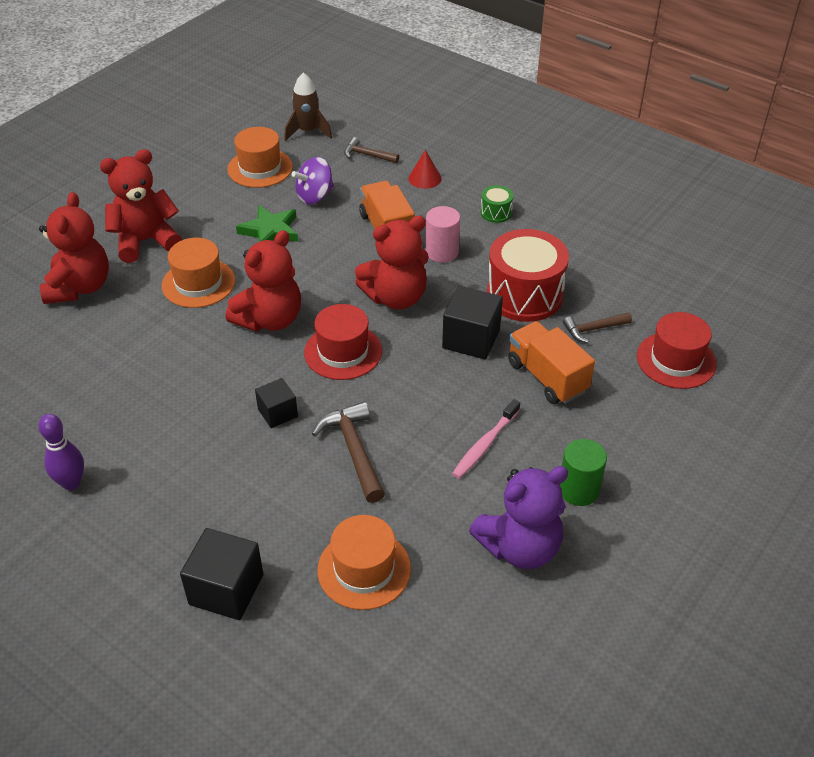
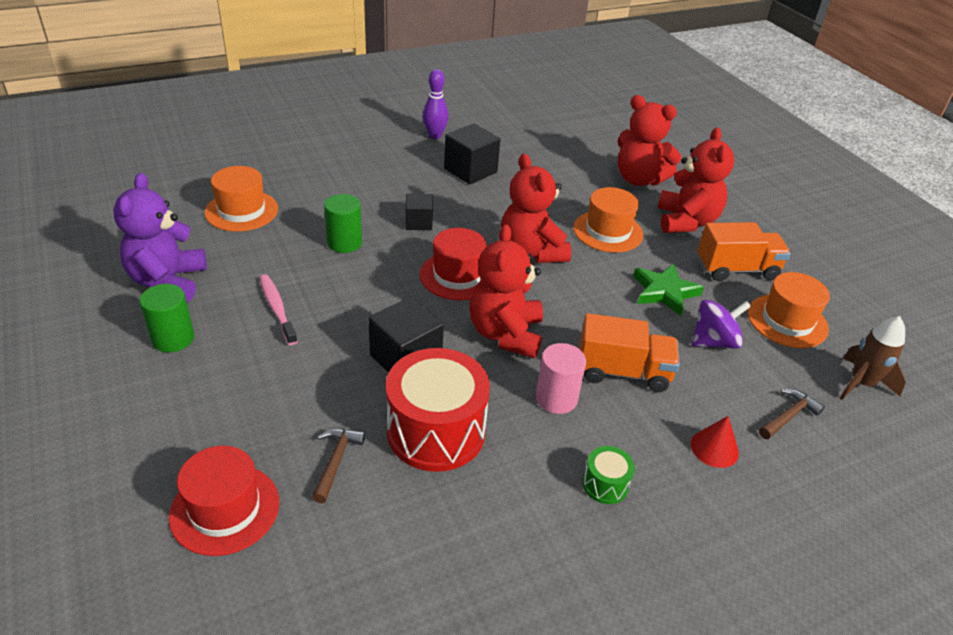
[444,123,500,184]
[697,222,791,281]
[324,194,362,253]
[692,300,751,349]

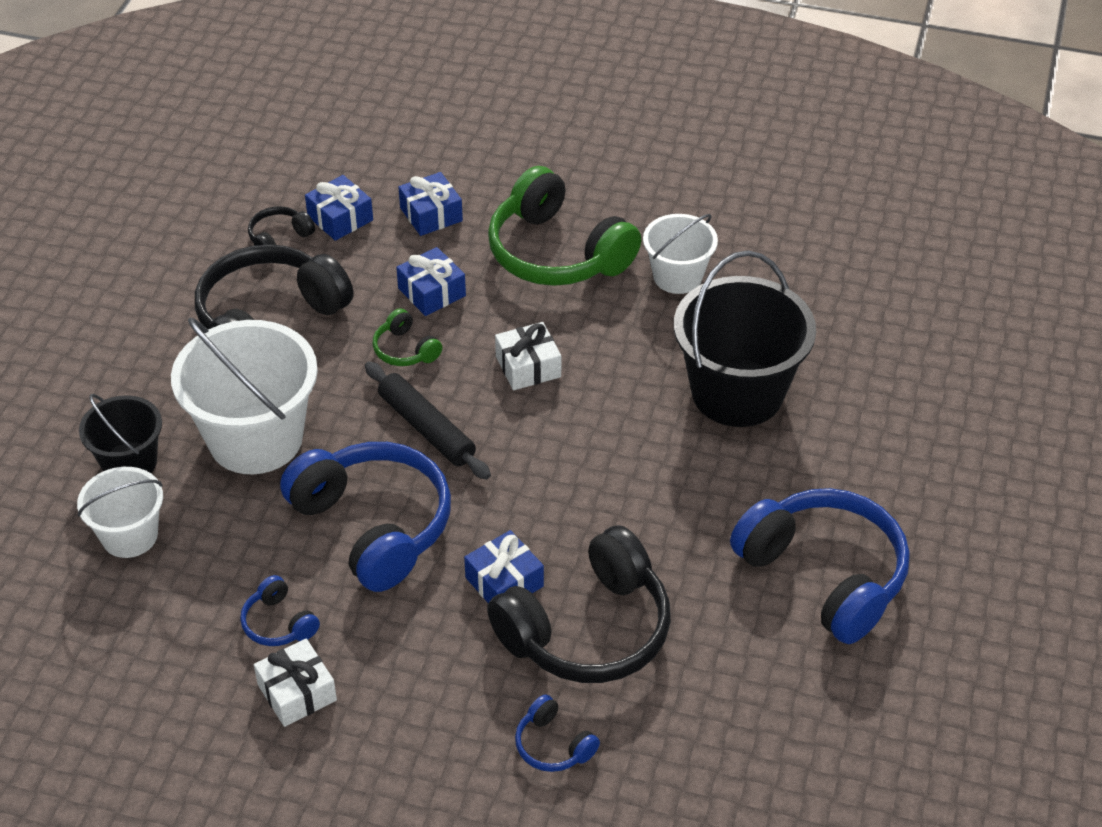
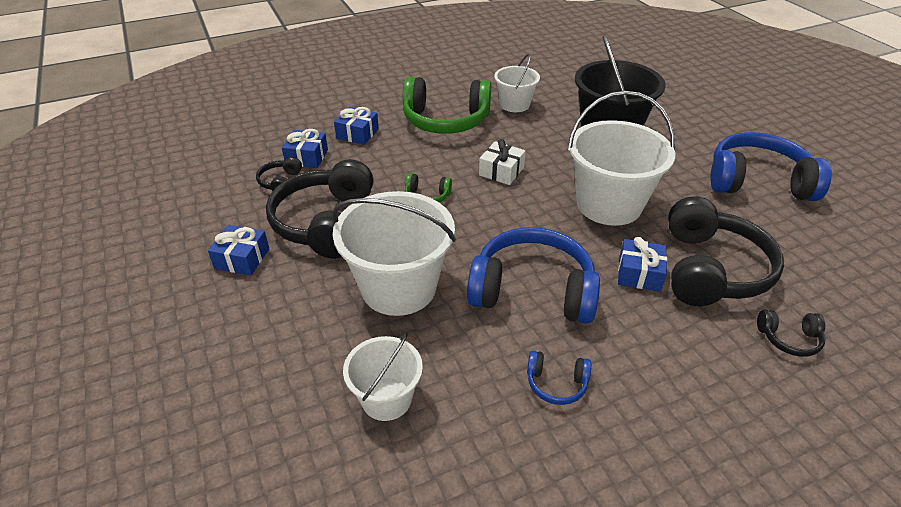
[79,394,162,473] (first image)
[254,639,337,727] (first image)
[365,362,491,479] (first image)
[568,91,675,226]
[208,225,269,275]
[757,310,826,357]

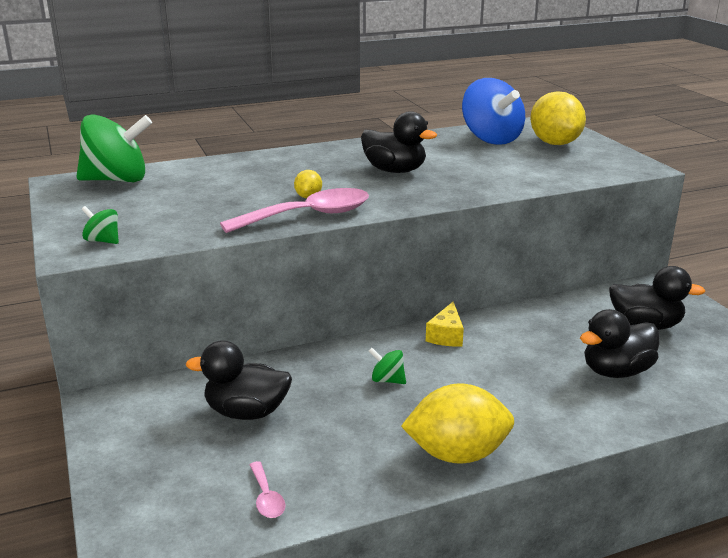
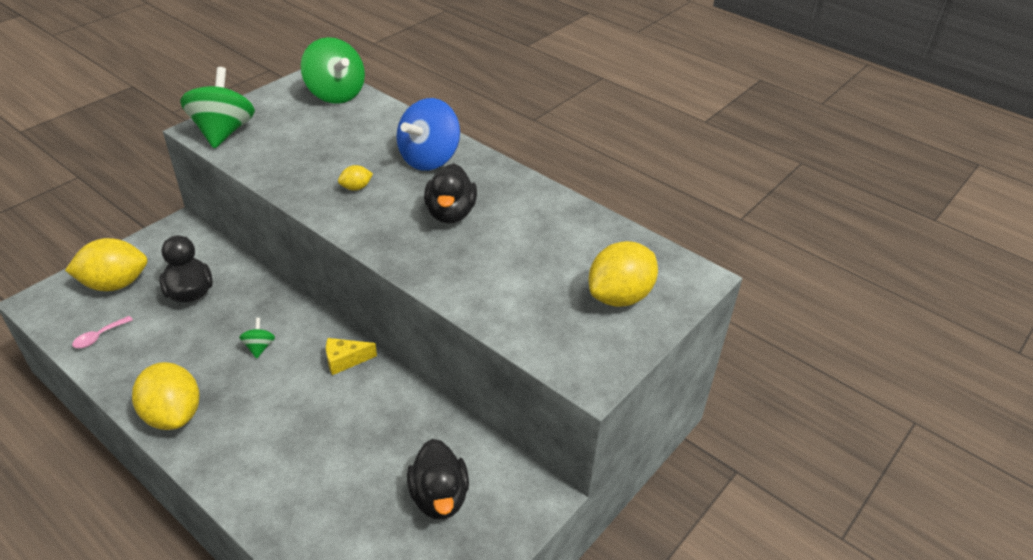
[220,188,369,233] (first image)
[580,309,659,378] (first image)
[65,238,147,291]
[396,98,460,171]
[180,67,255,149]

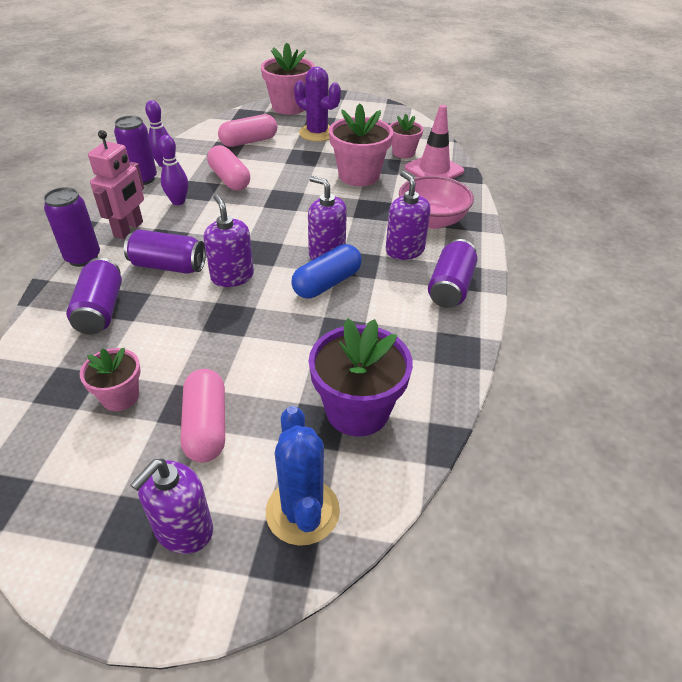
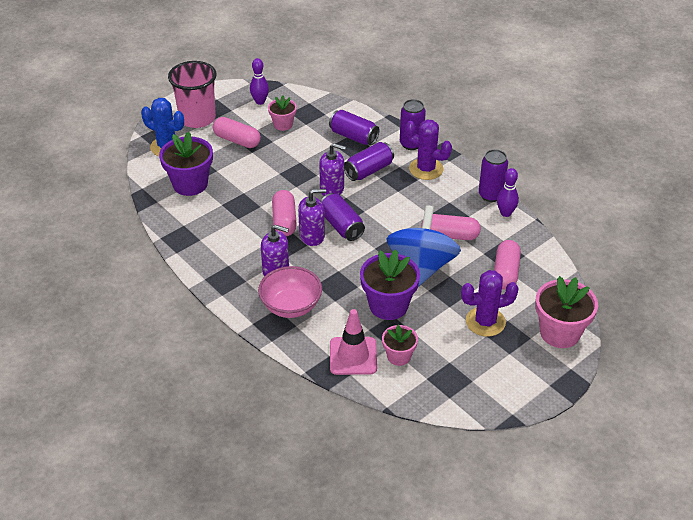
[387,205,461,287]
[250,58,269,105]
[321,193,365,241]
[405,119,452,180]
[168,61,216,128]
[272,190,297,236]
[360,250,420,320]

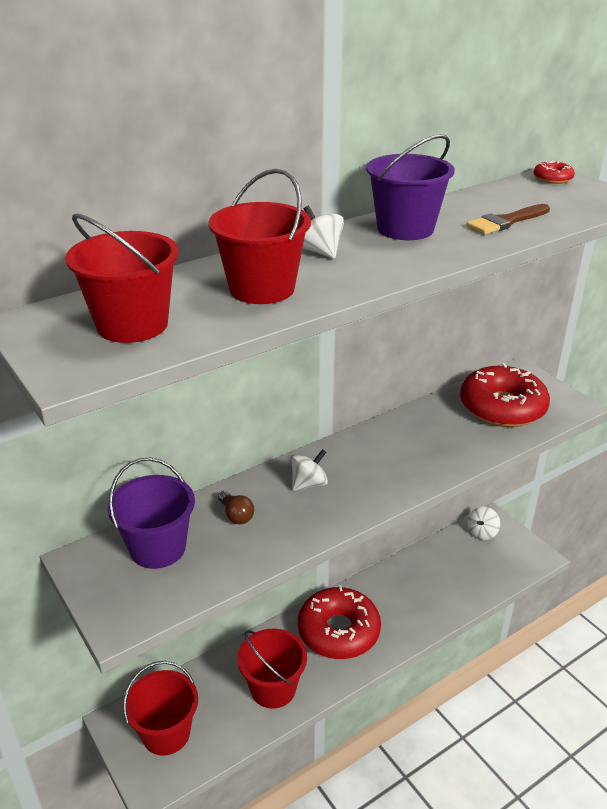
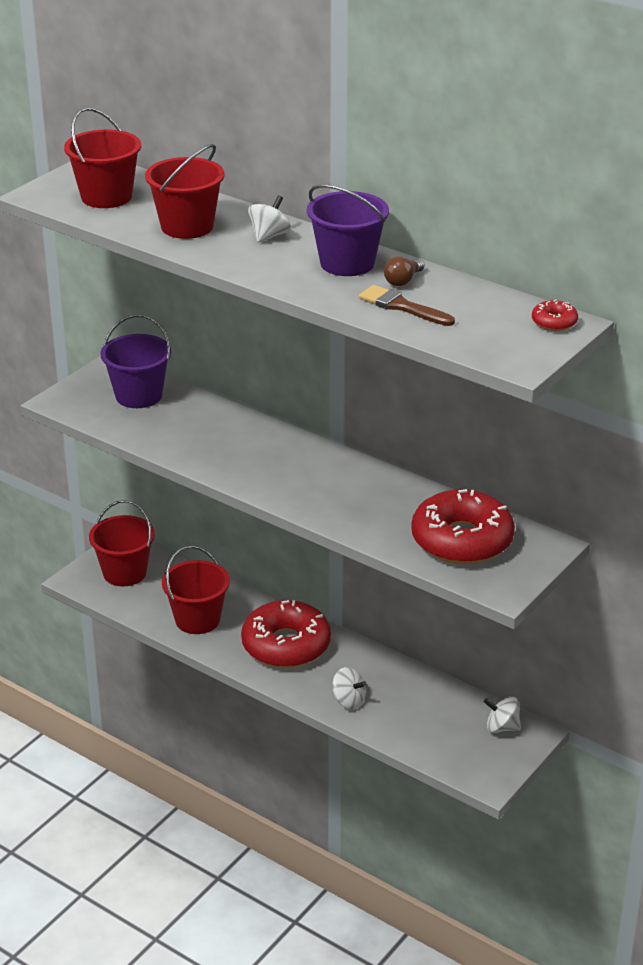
[384,256,424,286]
[332,667,367,709]

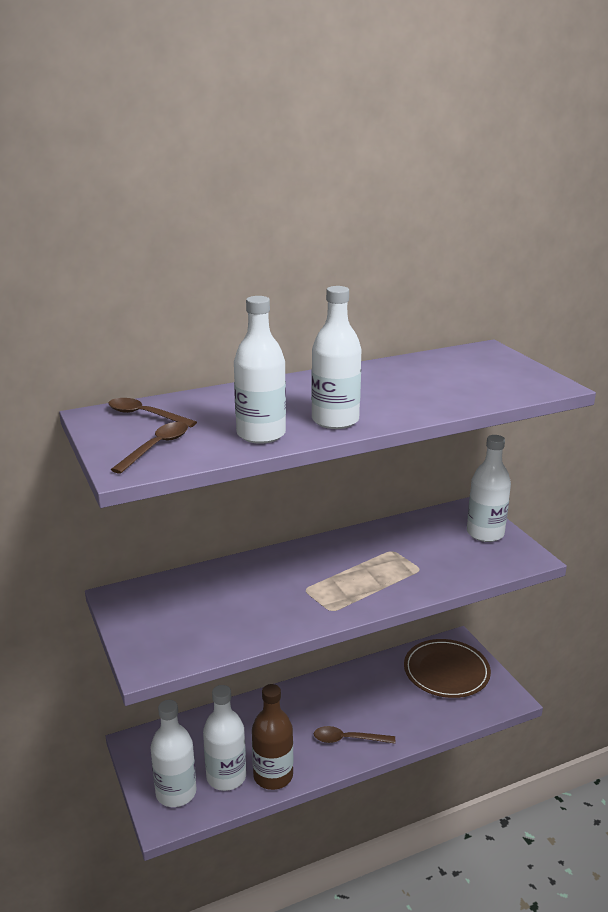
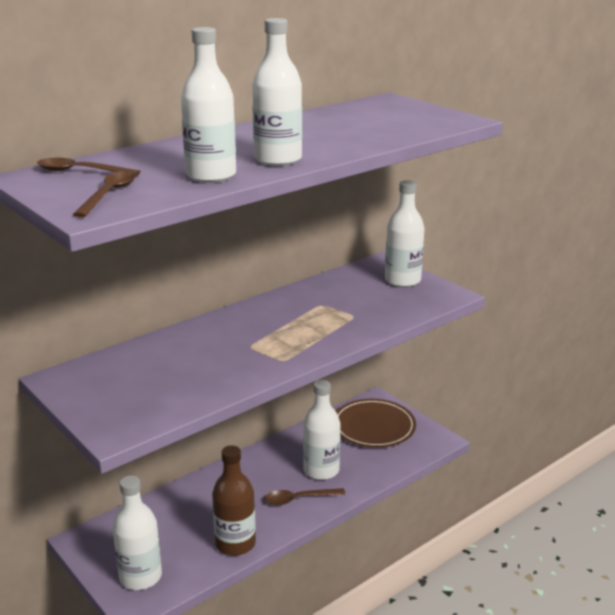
[303,380,341,480]

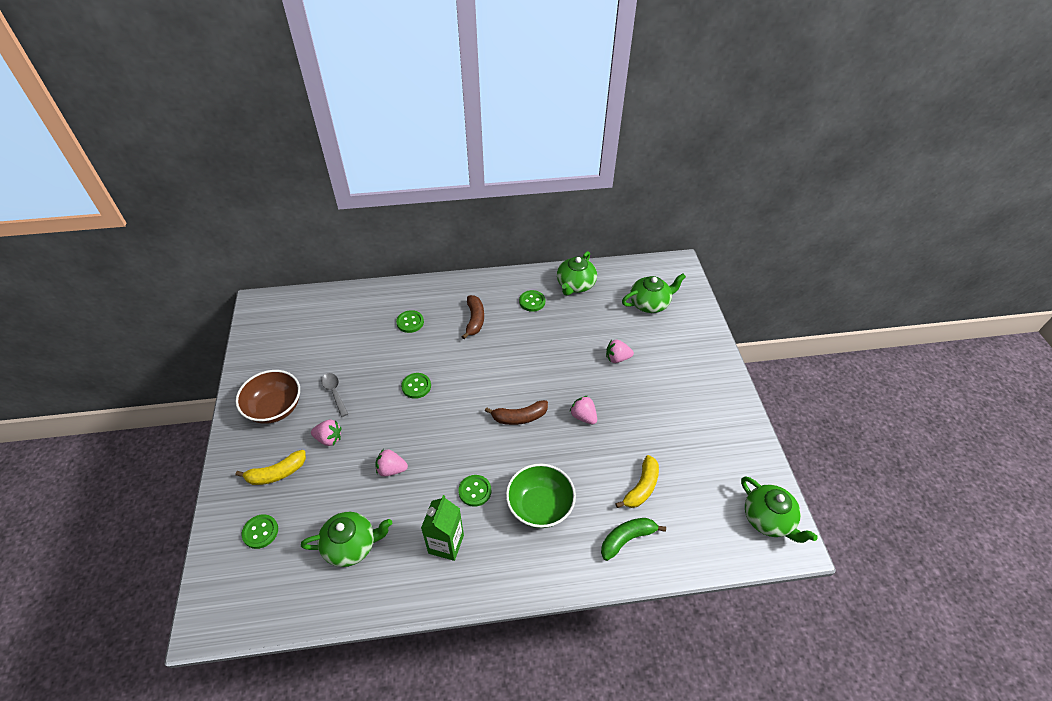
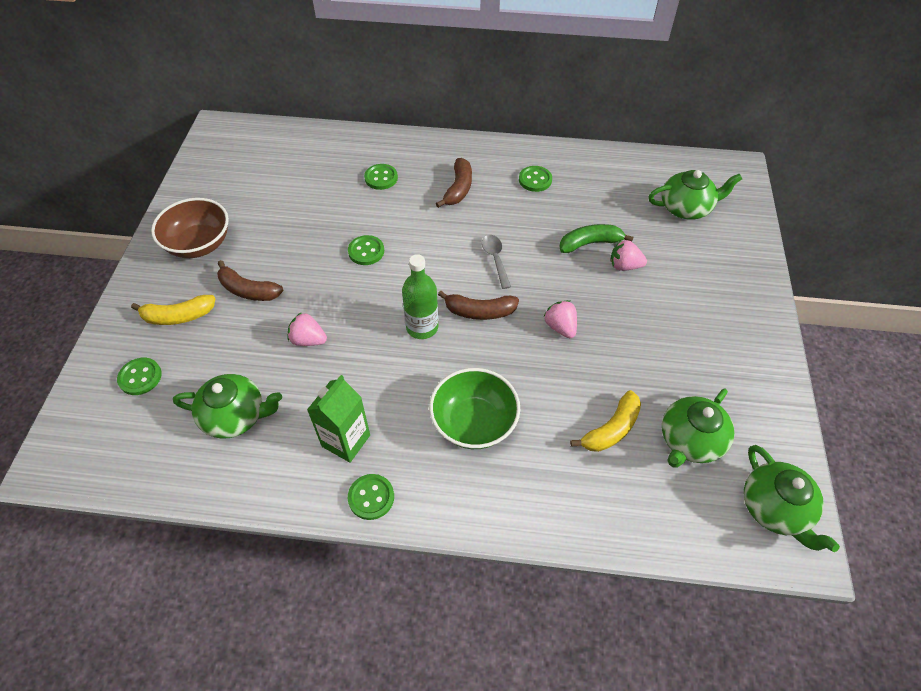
[402,254,438,339]
[482,235,511,289]
[348,474,394,520]
[662,389,734,468]
[559,224,634,253]
[217,260,284,301]

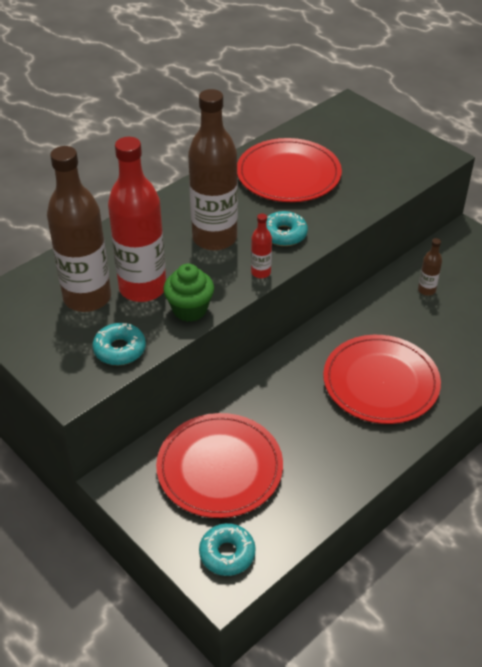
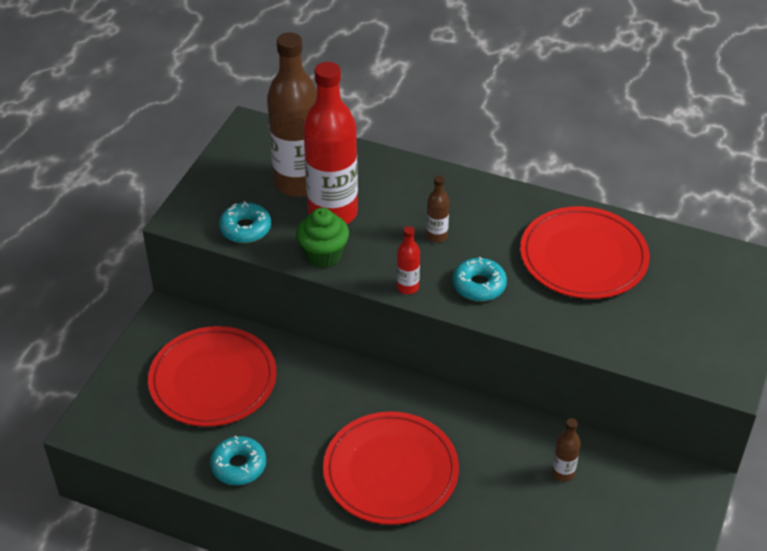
[210,436,266,485]
[426,175,450,243]

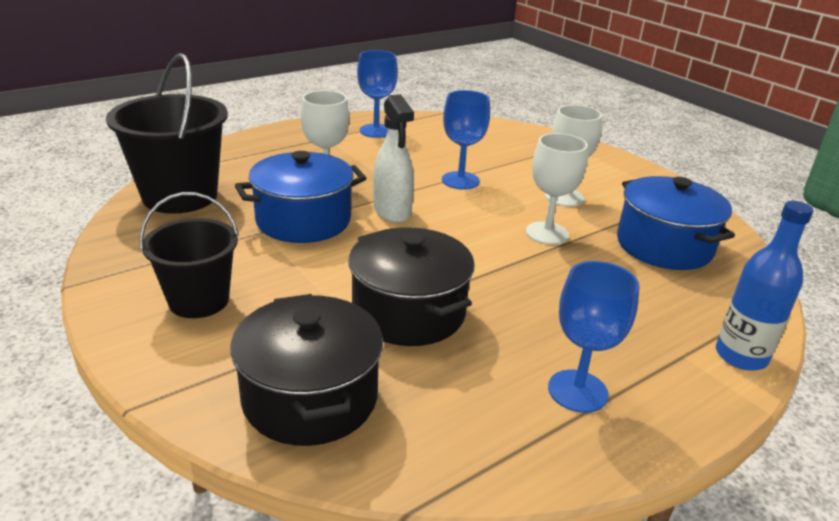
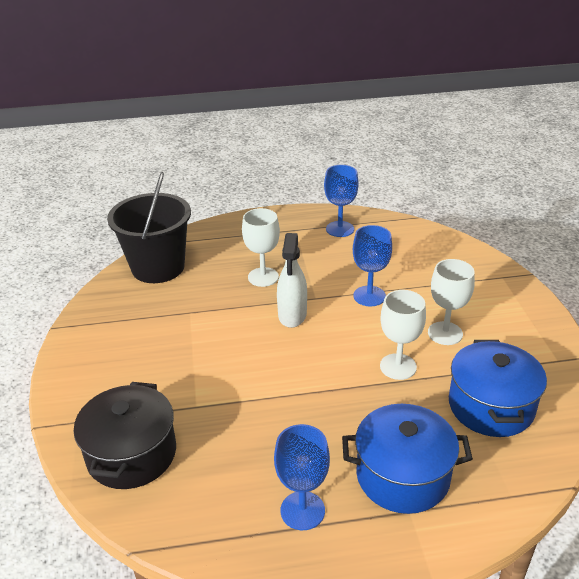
[139,192,239,318] (first image)
[349,227,475,346] (first image)
[716,201,813,371] (first image)
[342,404,473,514]

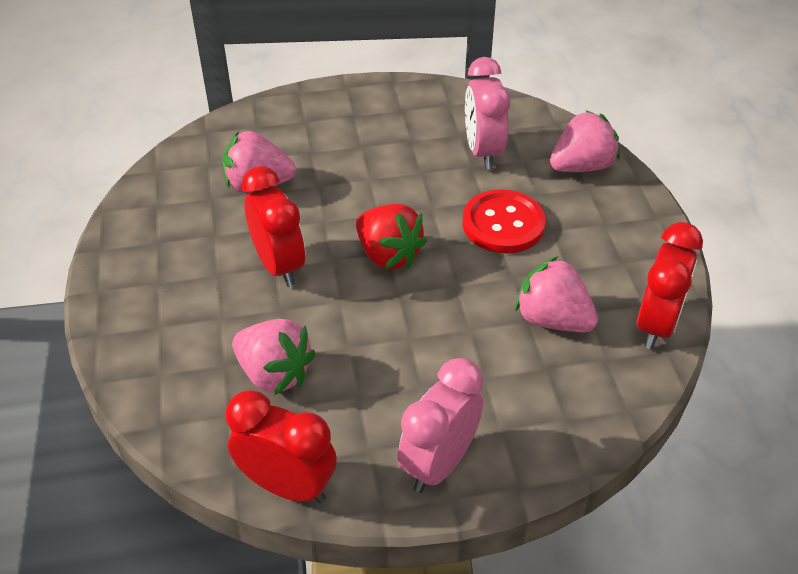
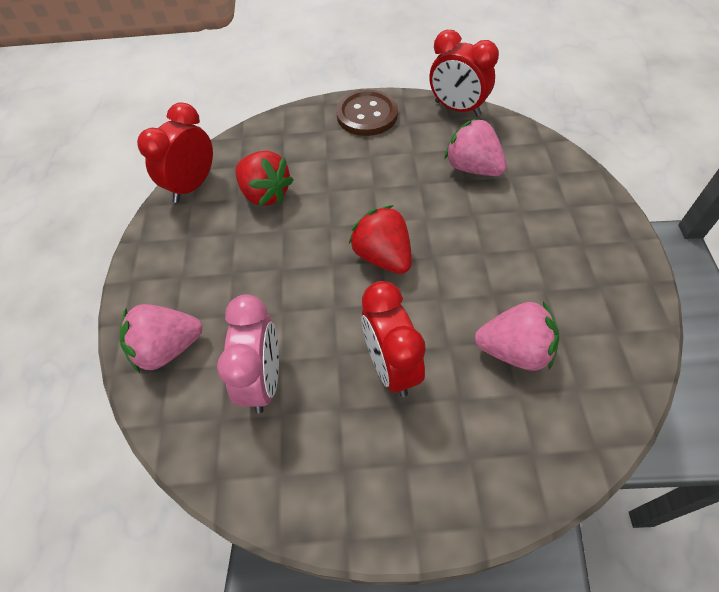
[462,189,546,253] (first image)
[361,281,426,397]
[336,90,398,136]
[236,151,294,206]

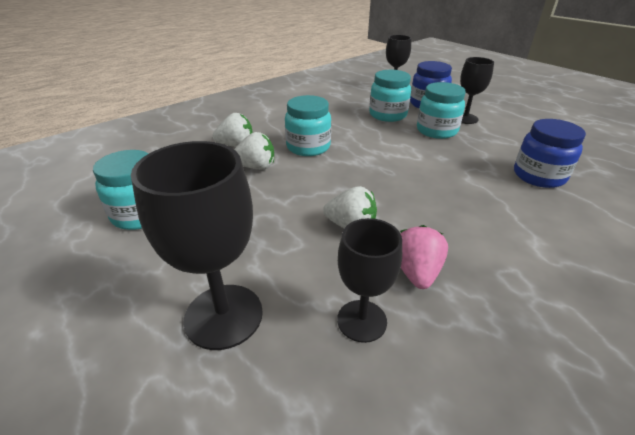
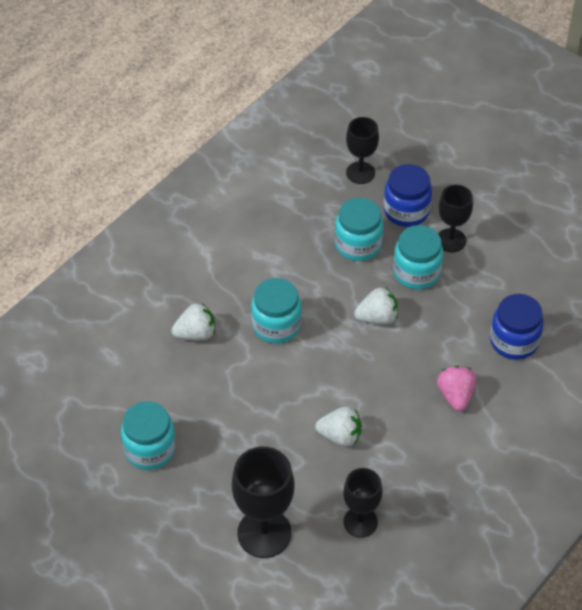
[354,288,398,325]
[437,366,476,411]

